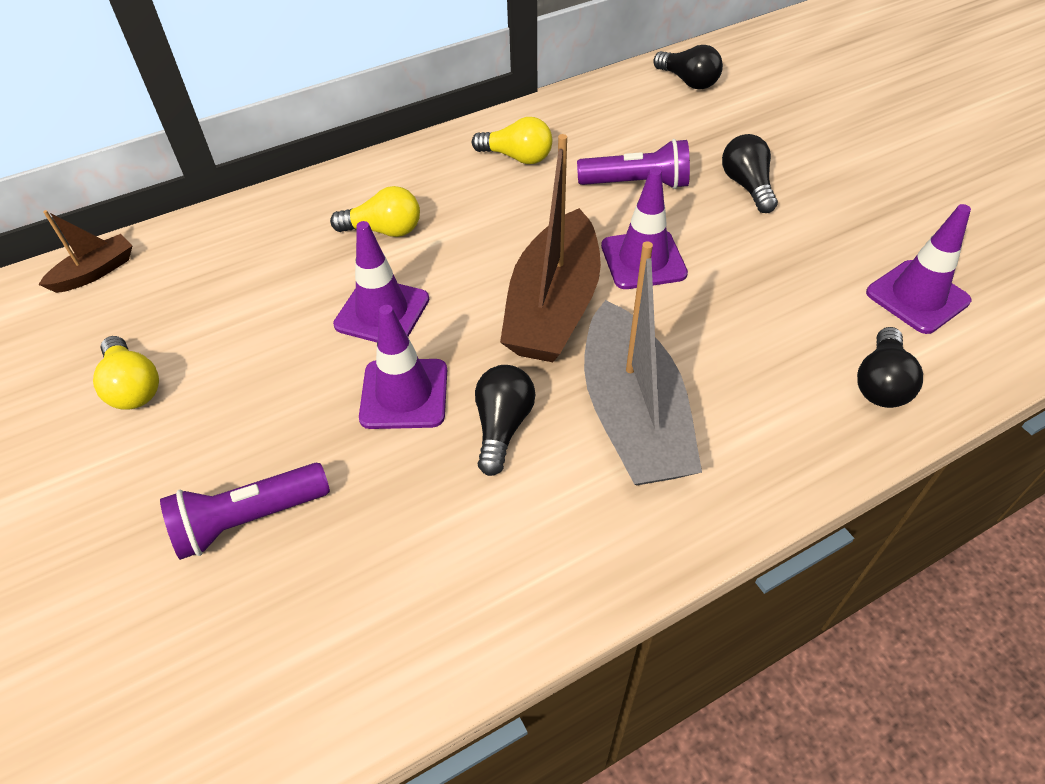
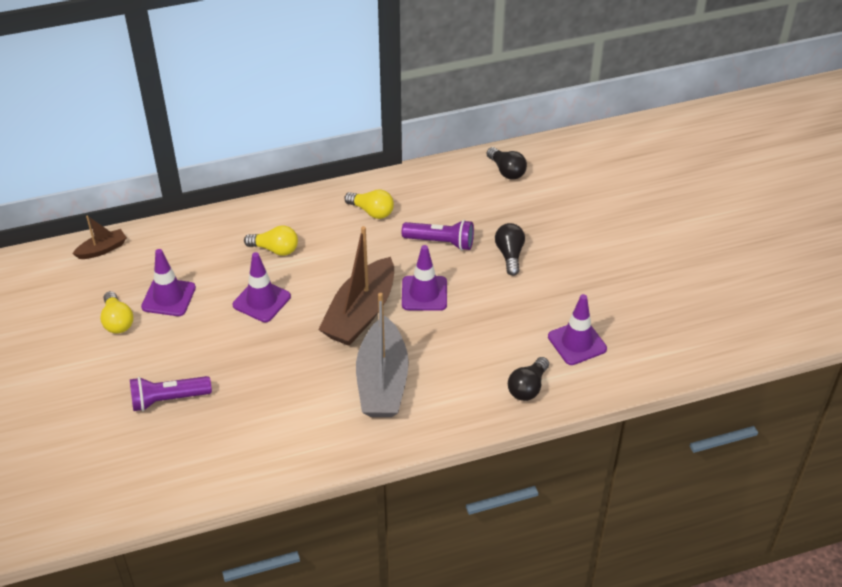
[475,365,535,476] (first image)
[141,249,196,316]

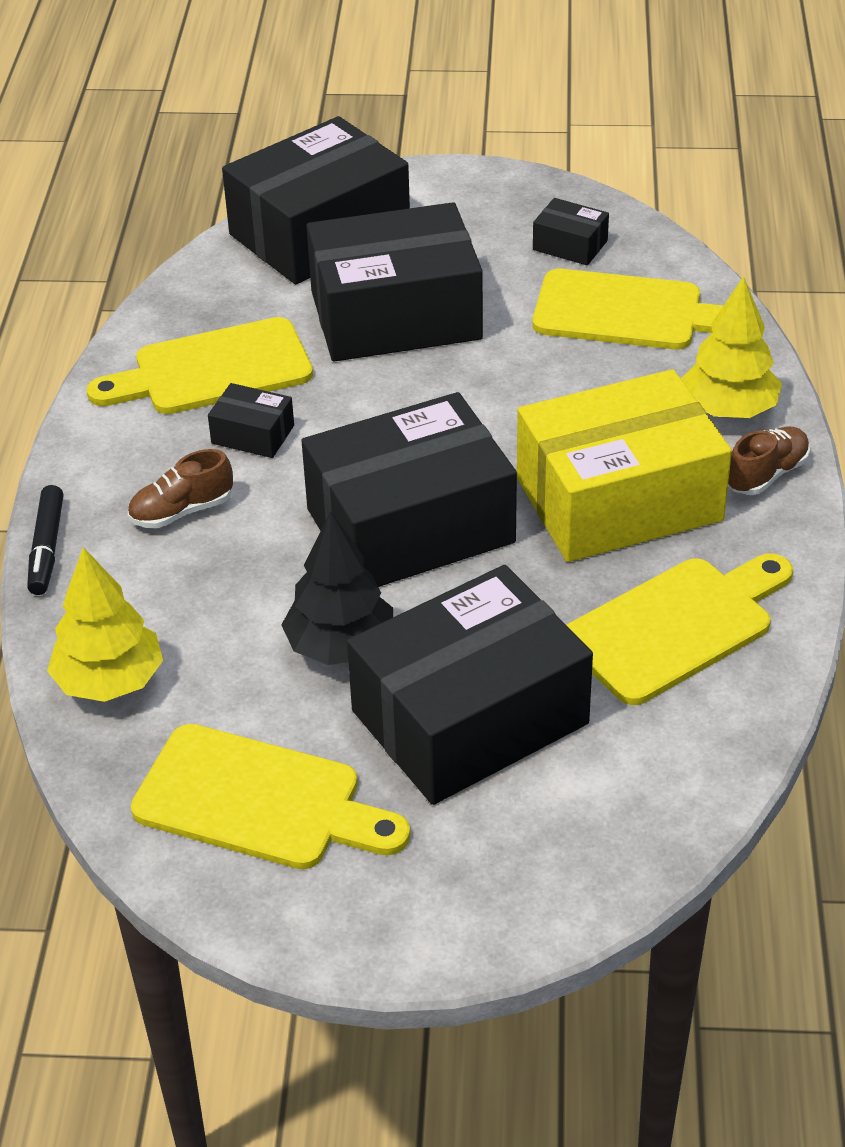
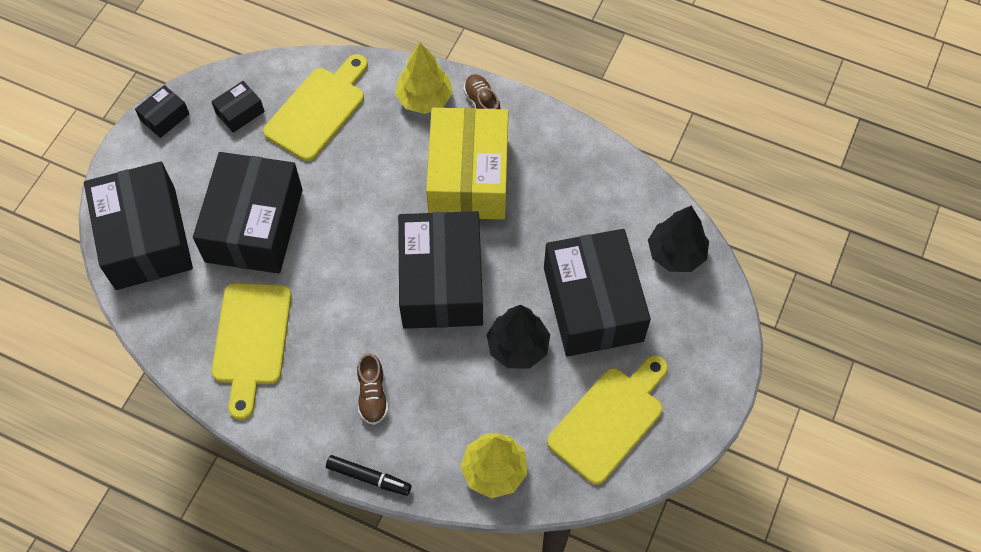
[567,553,793,705] (first image)
[648,206,709,272]
[135,85,189,138]

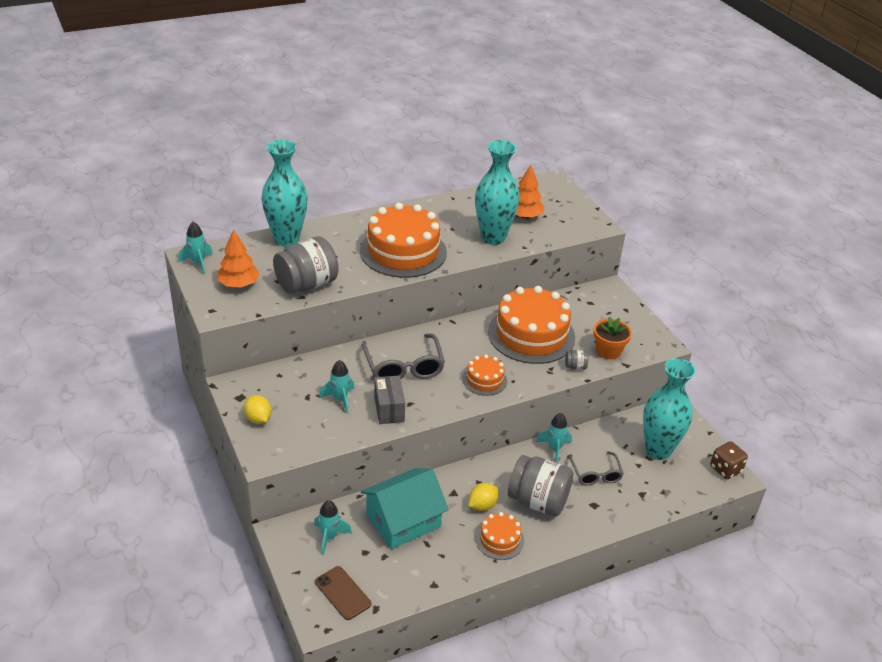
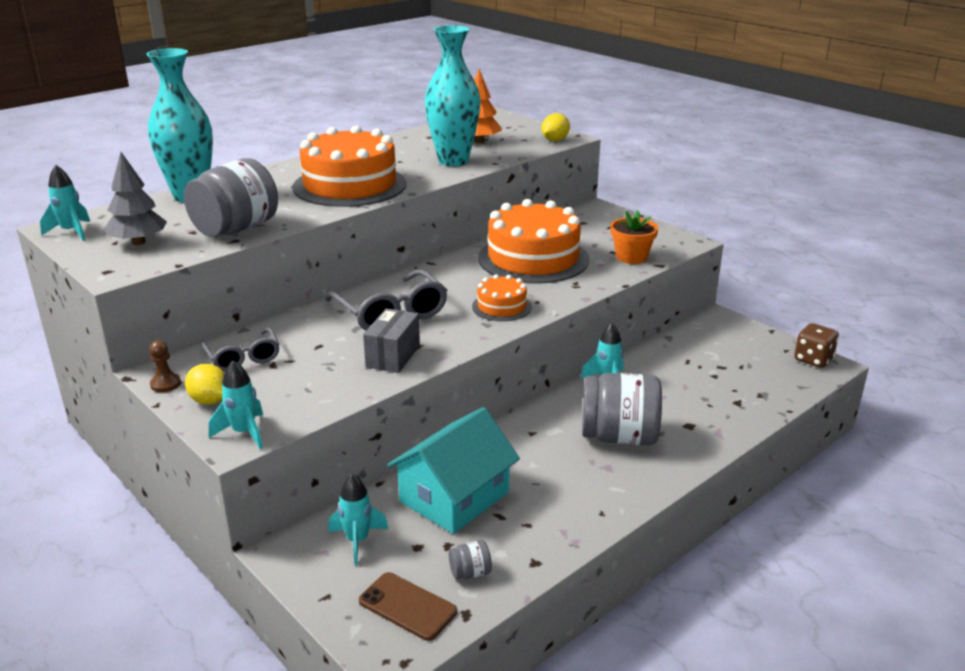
[475,512,524,560] (first image)
[643,358,696,460] (first image)
[149,340,181,392]
[209,360,263,449]
[541,113,570,141]
[449,540,492,579]
[201,327,280,371]
[105,152,167,245]
[363,308,420,373]

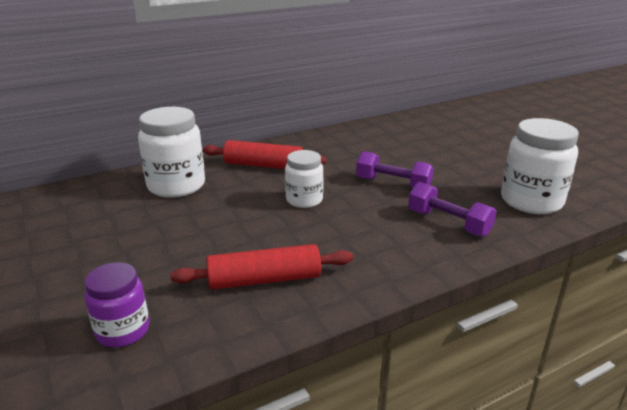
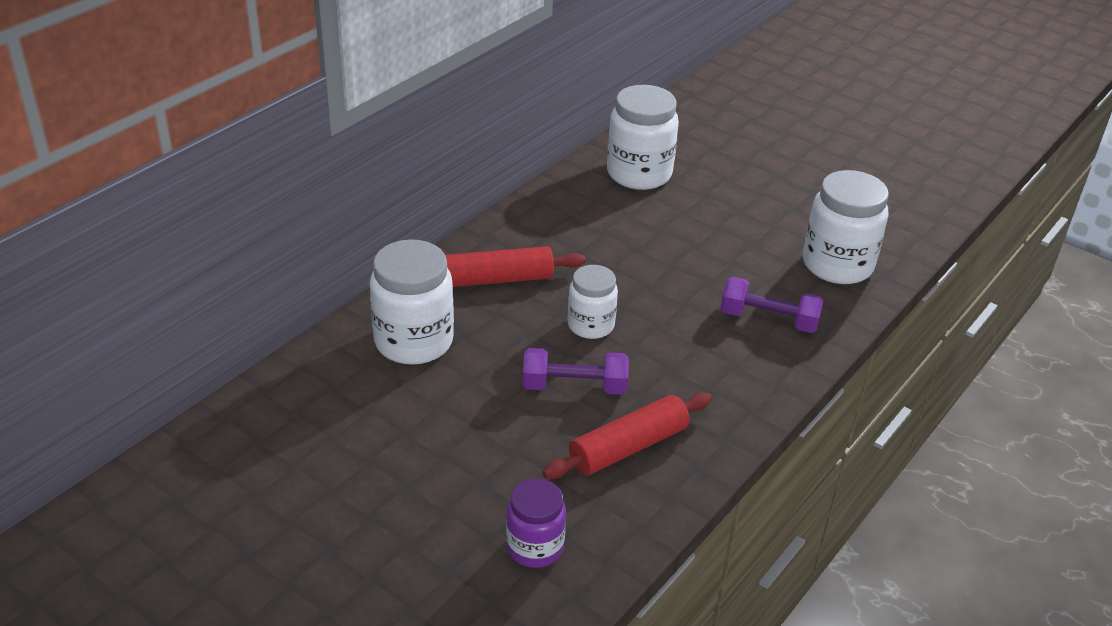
[607,85,679,190]
[523,348,629,395]

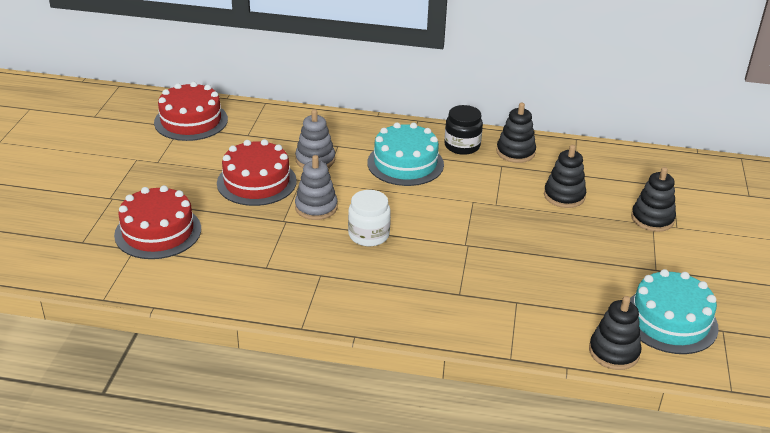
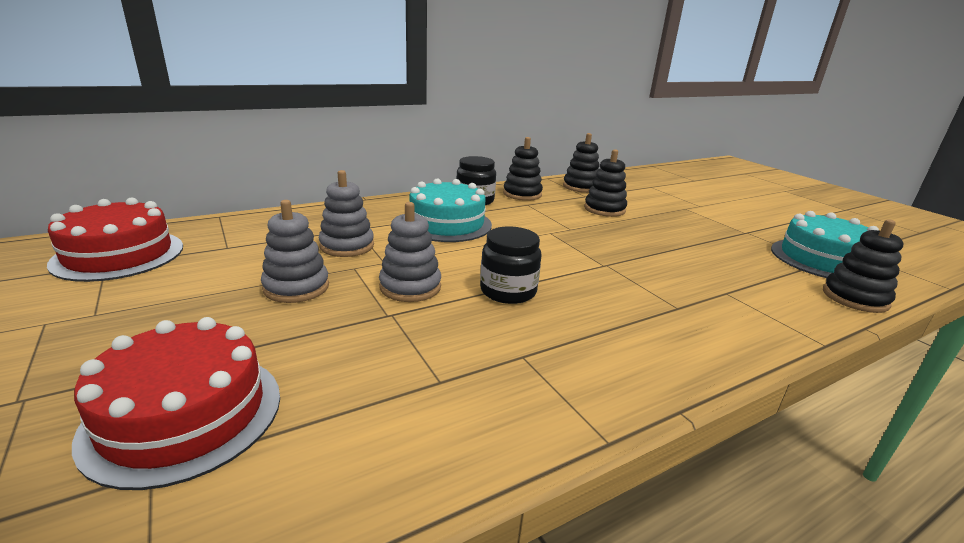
[563,133,600,193]
[261,200,329,303]
[480,226,541,304]

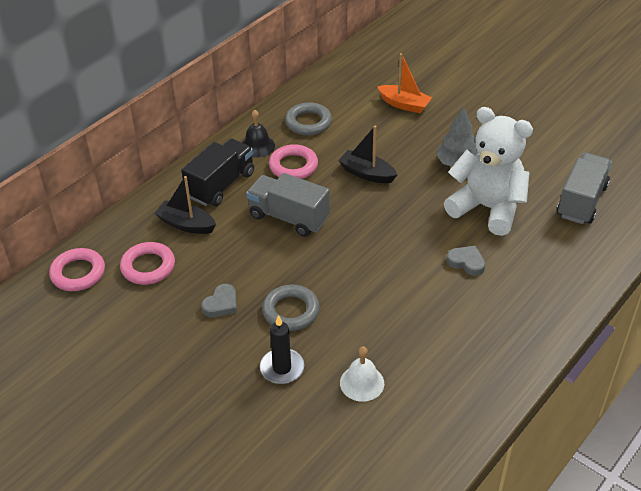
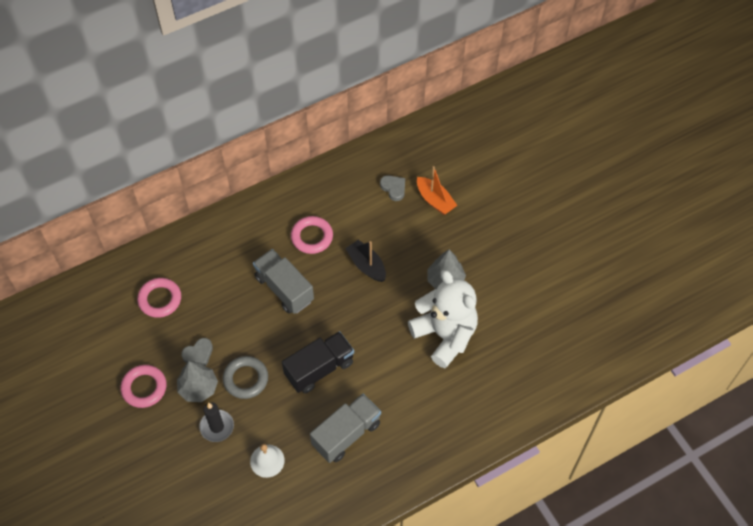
[155,176,216,234] (first image)
[242,110,275,158] (first image)
[285,102,332,135] (first image)
[177,361,218,402]
[120,365,167,408]
[282,331,354,394]
[380,175,405,201]
[310,394,381,463]

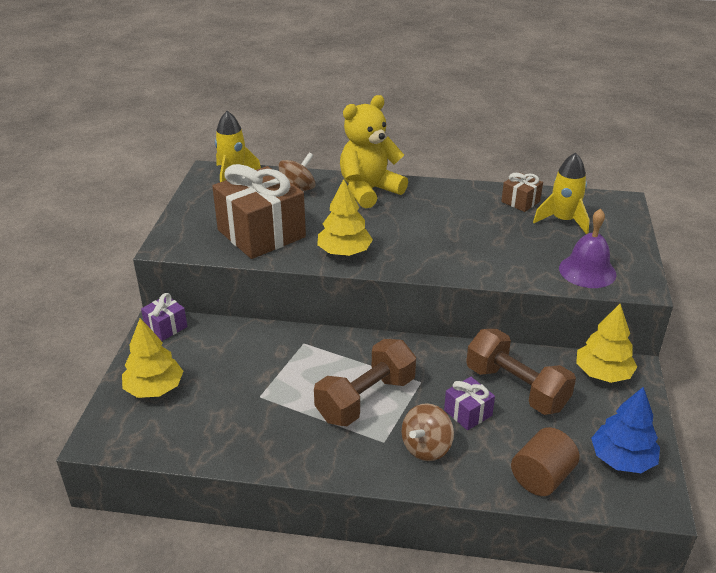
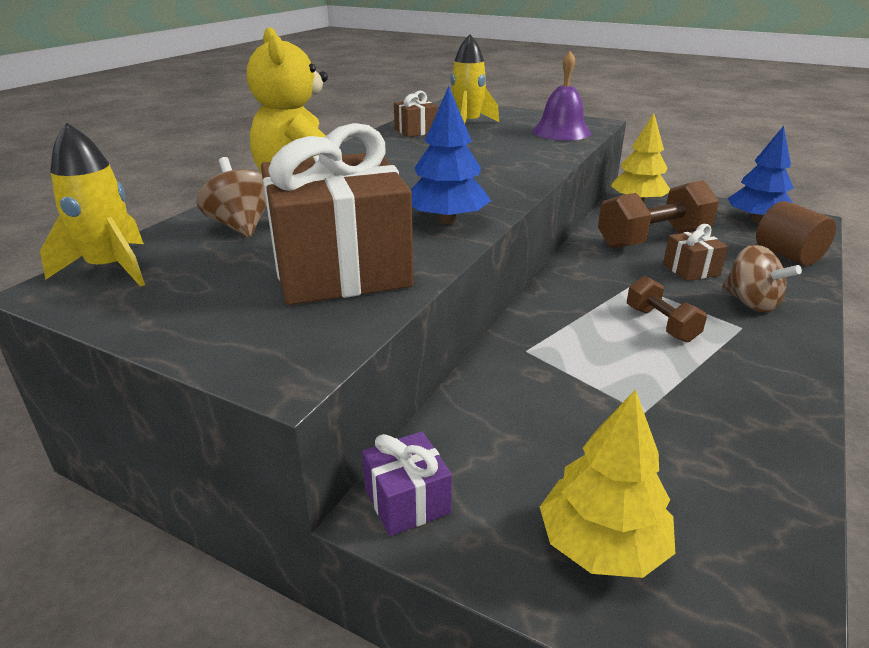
[411,86,491,224]
[663,224,728,281]
[627,276,707,342]

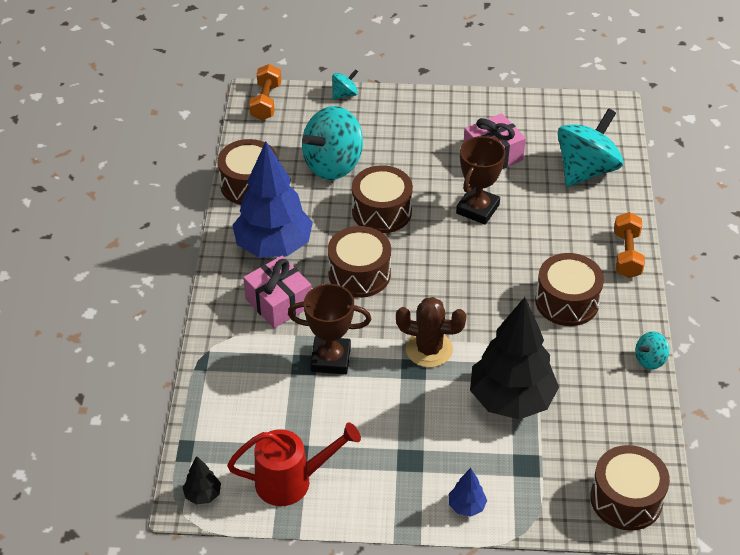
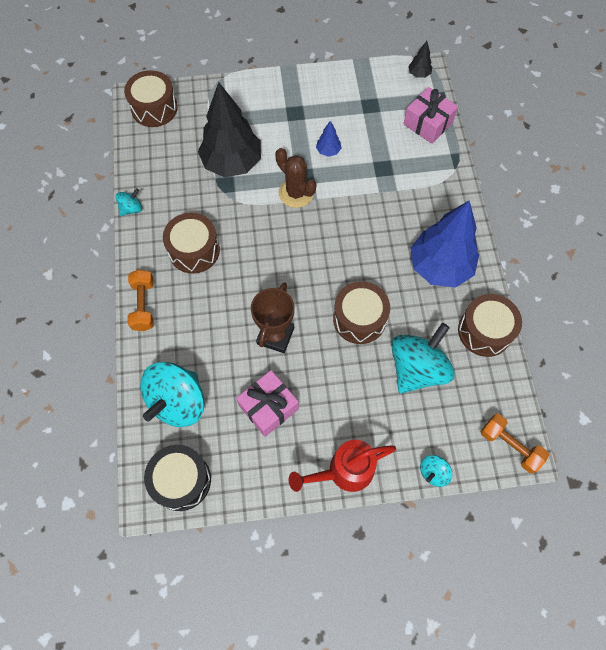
[288,284,371,374] (first image)
[328,226,391,298] (first image)
[144,445,211,511]
[289,440,396,492]
[403,87,458,144]
[316,121,341,157]
[481,414,549,473]
[275,148,316,208]

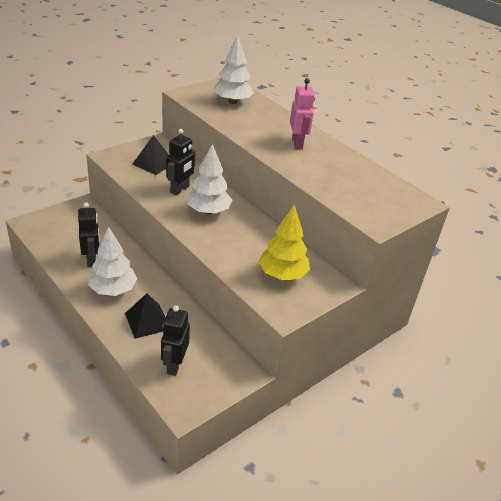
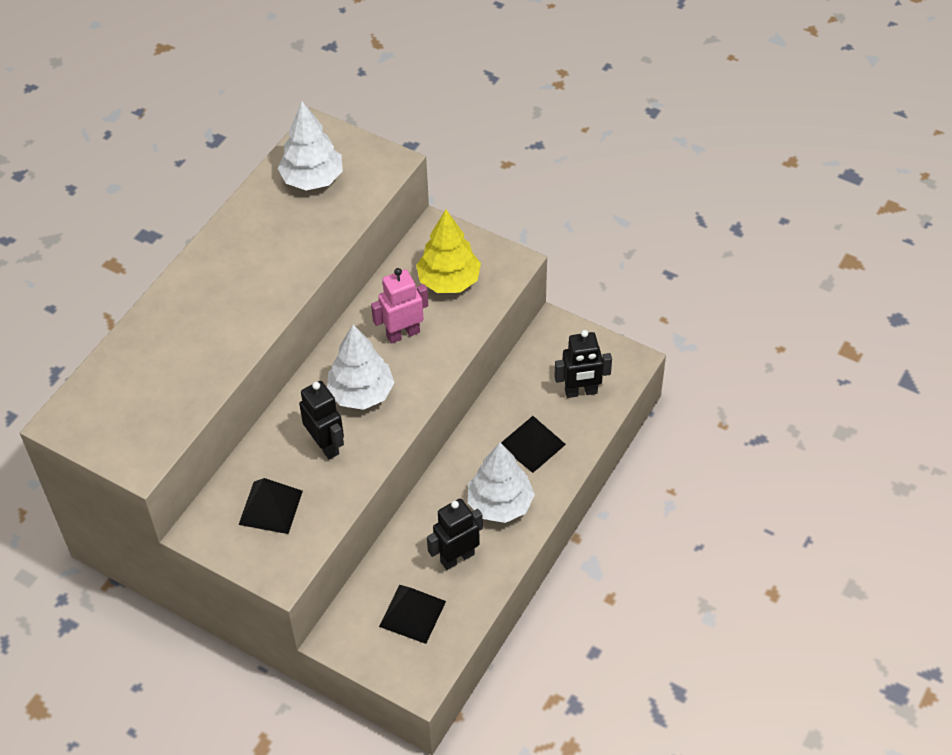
[379,585,446,644]
[277,101,343,190]
[371,268,428,344]
[299,381,344,459]

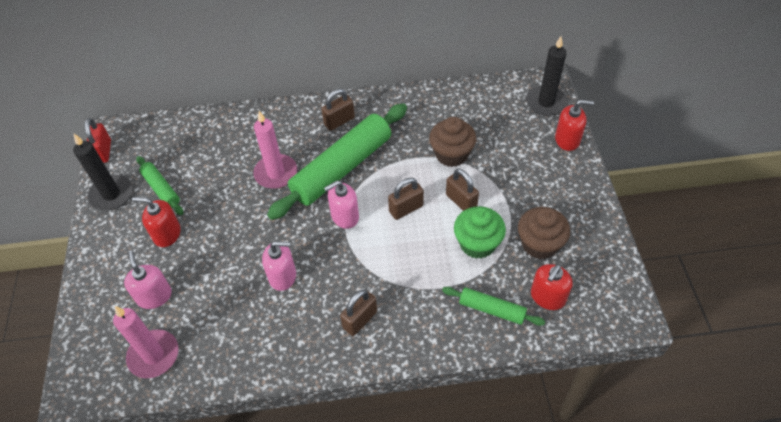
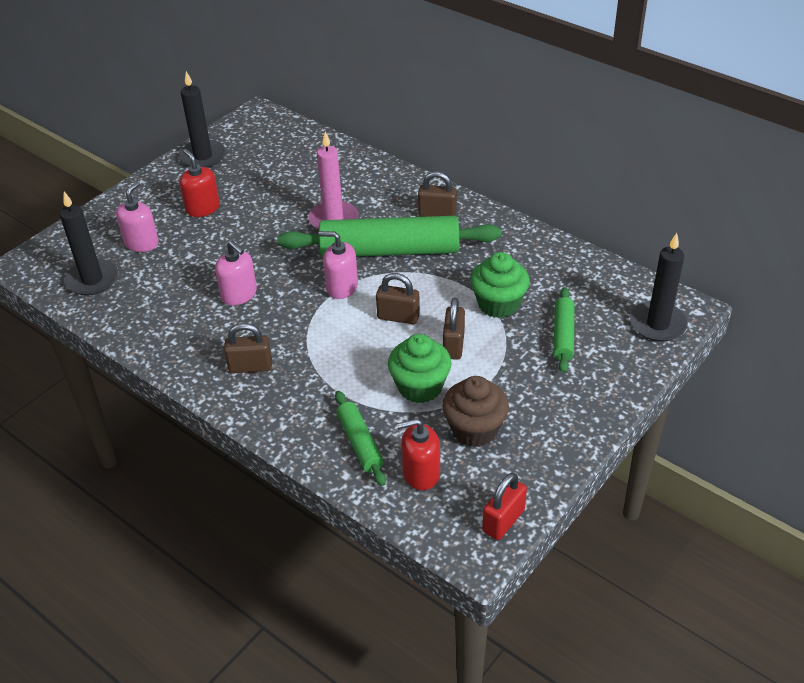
[555,100,594,151] (first image)
[483,473,527,540]
[554,287,574,373]
[60,192,118,295]
[470,252,530,318]

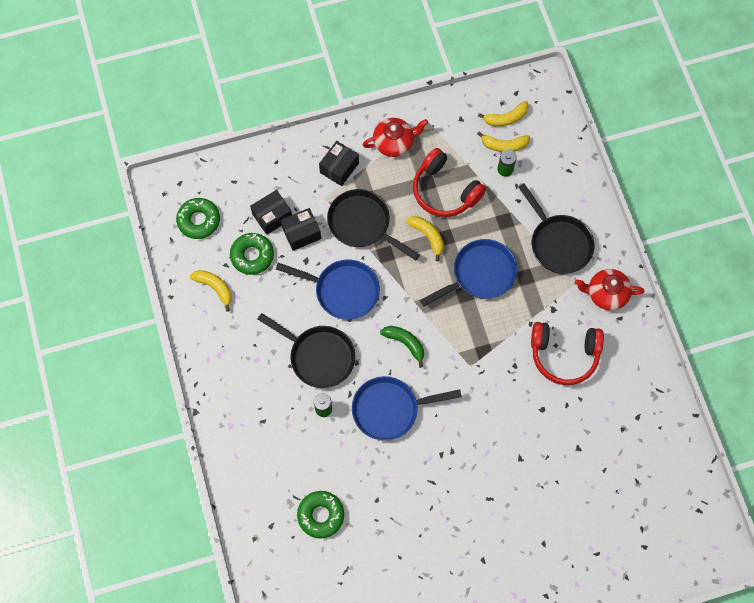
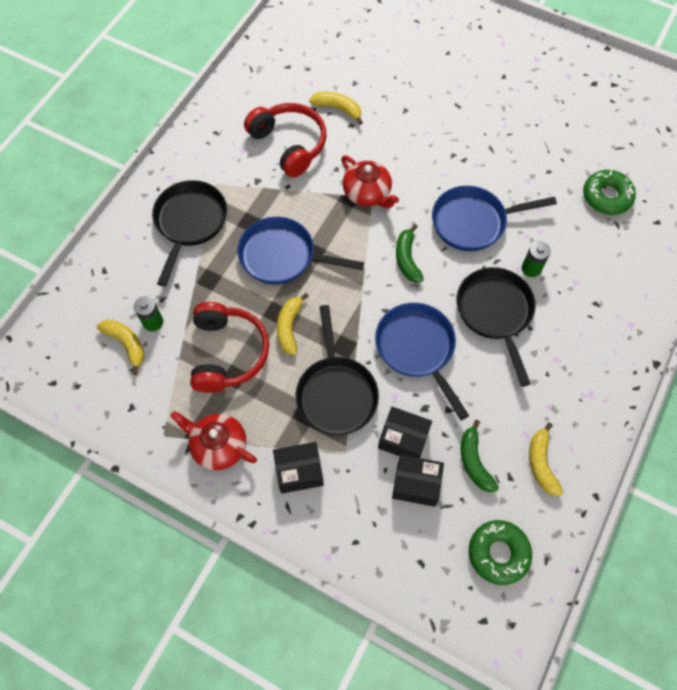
[309,92,363,125]
[341,155,399,208]
[461,420,499,492]
[432,186,557,251]

